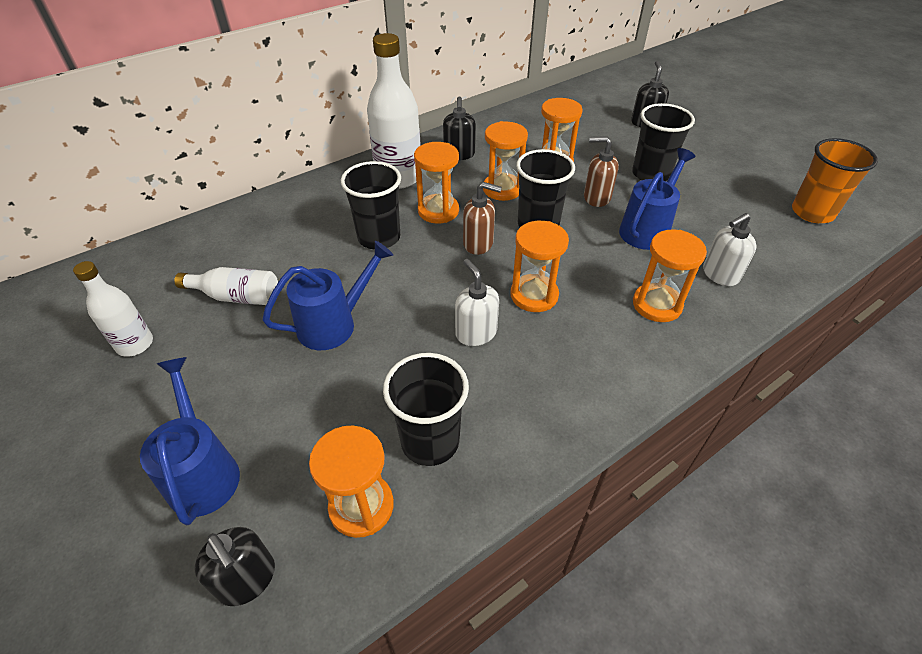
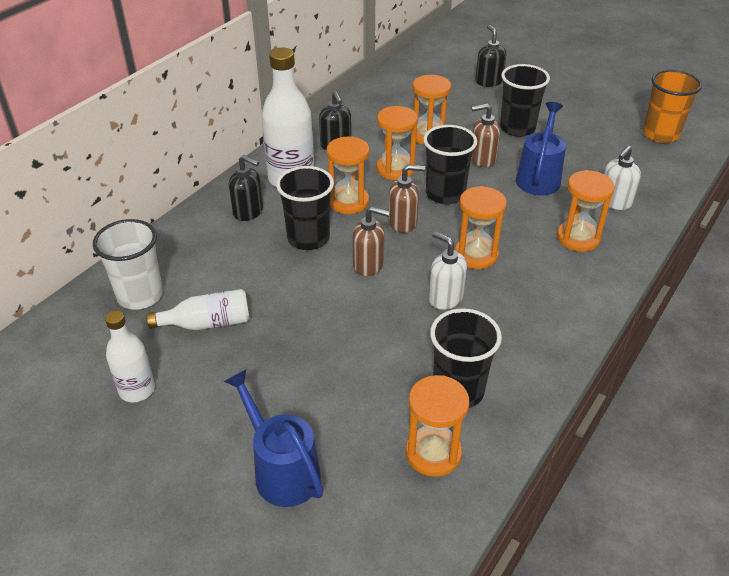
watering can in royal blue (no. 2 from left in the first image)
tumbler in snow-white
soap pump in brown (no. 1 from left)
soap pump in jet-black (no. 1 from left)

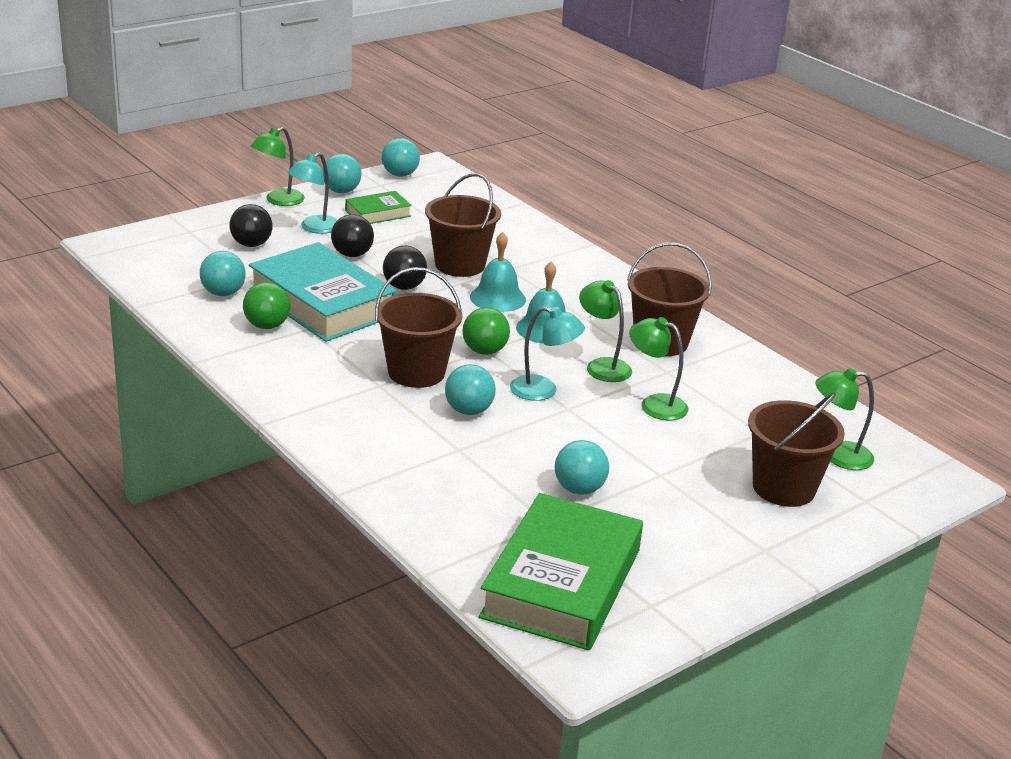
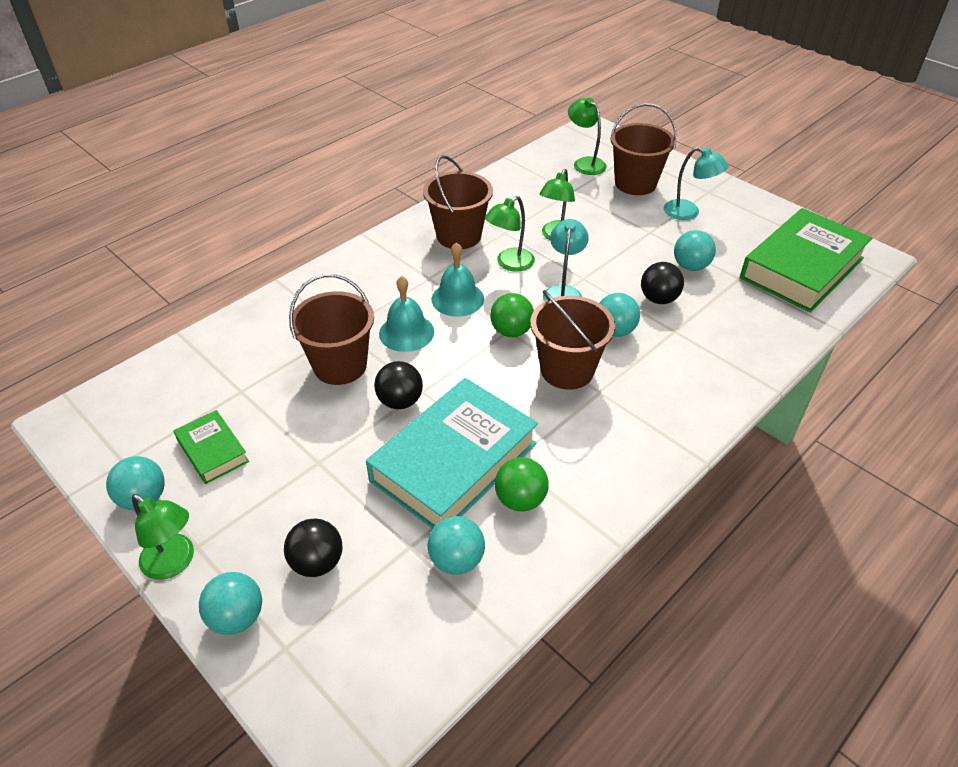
desk lamp in turquoise (no. 2 from left)
sphere in jet-black (no. 3 from left)
sphere in turquoise (no. 2 from left)
hardback in emerald (no. 2 from left)
desk lamp in emerald (no. 4 from left)

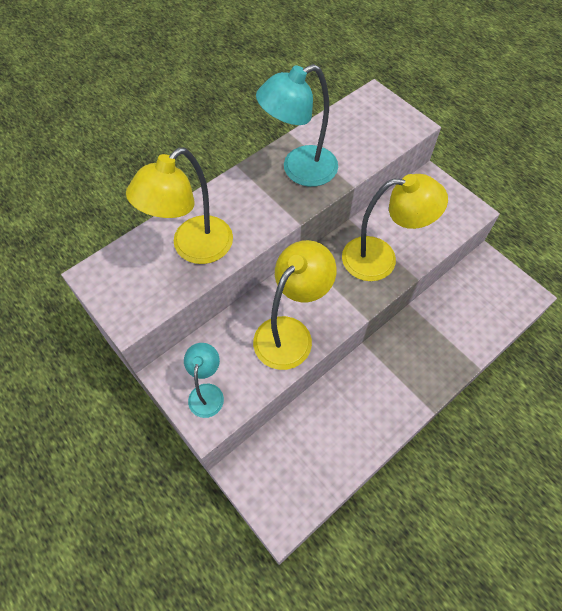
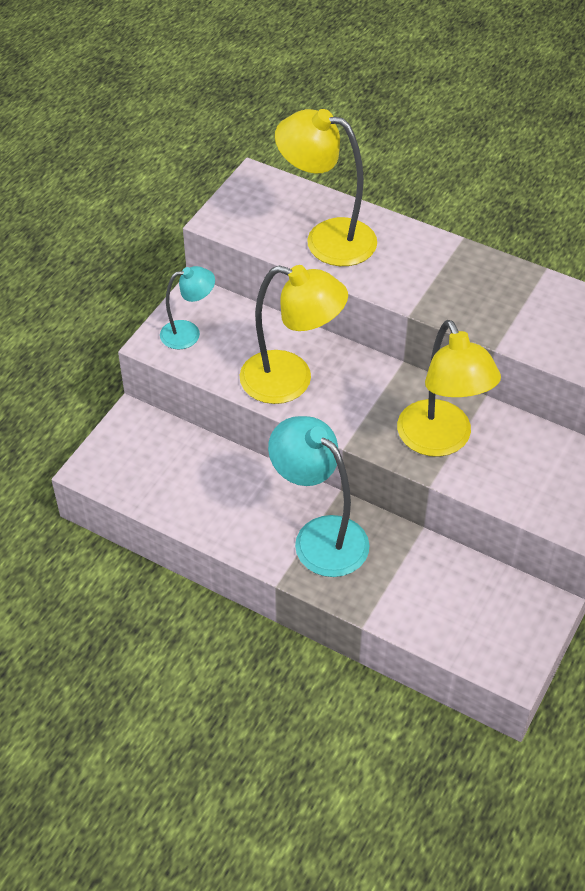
desk lamp in turquoise (no. 2 from left)

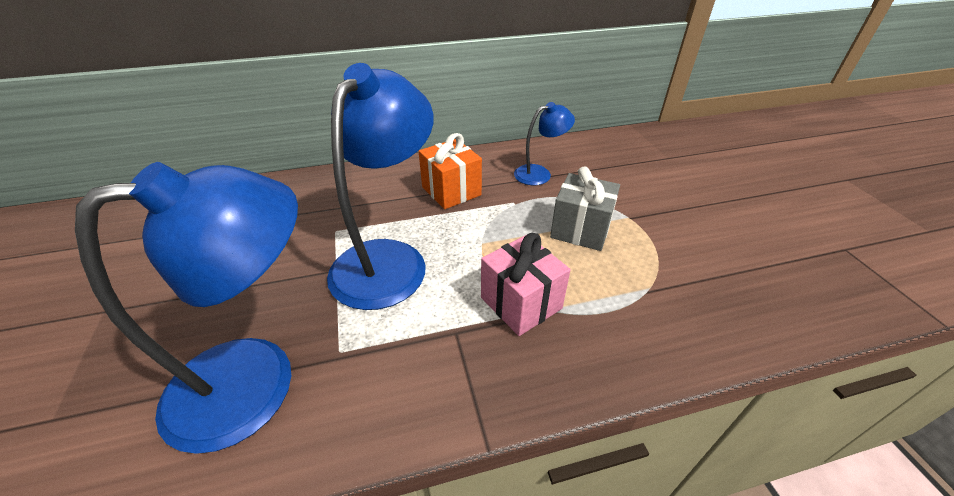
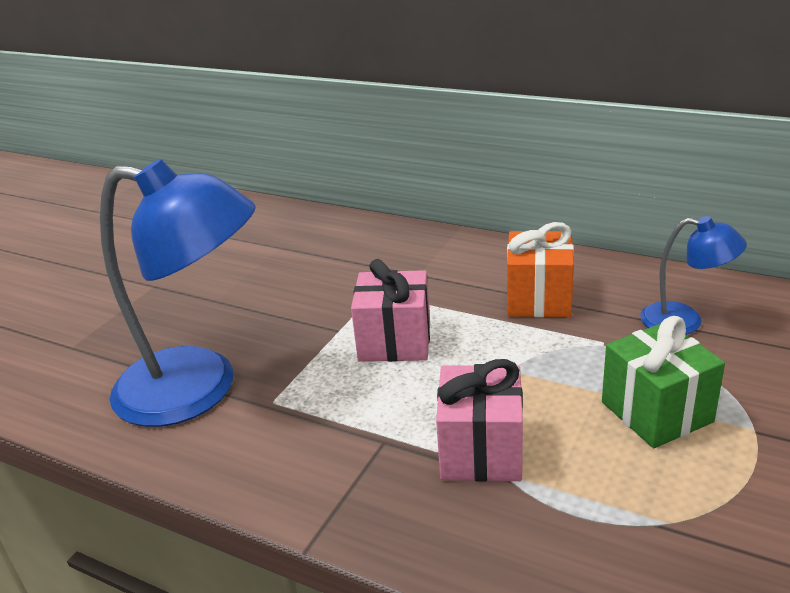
gift in rose-pink (no. 1 from left)
gift in emerald

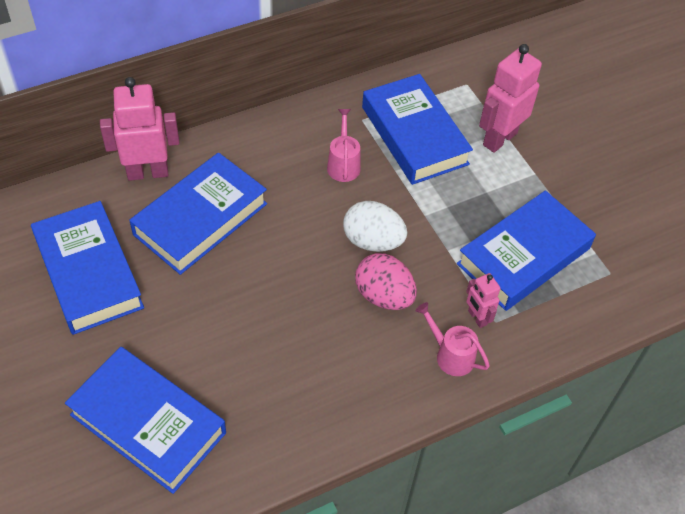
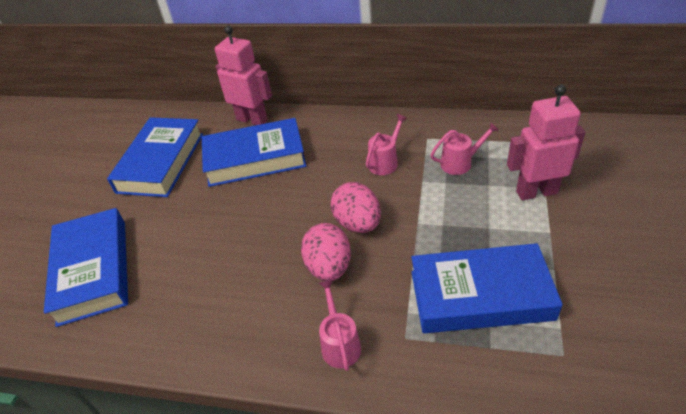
toy robot in rose-pink (no. 2 from left in the first image)
watering can in rose-pink (no. 3 from left)
egg shape in rose-pink (no. 2 from left)

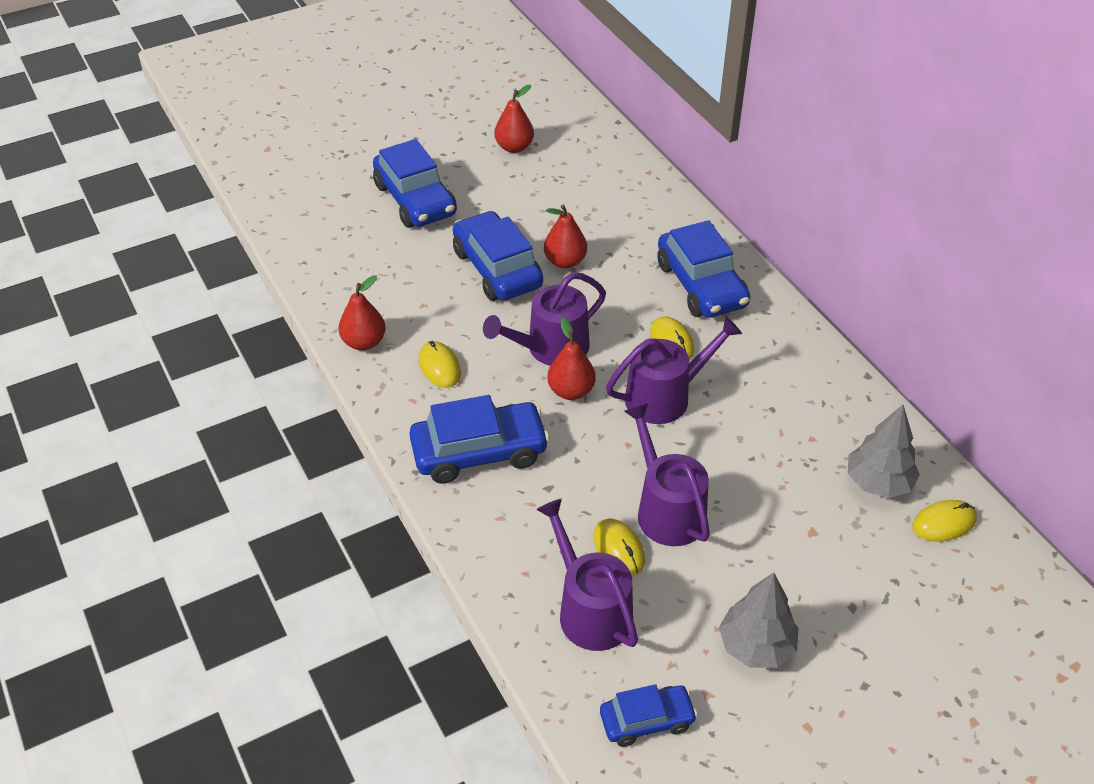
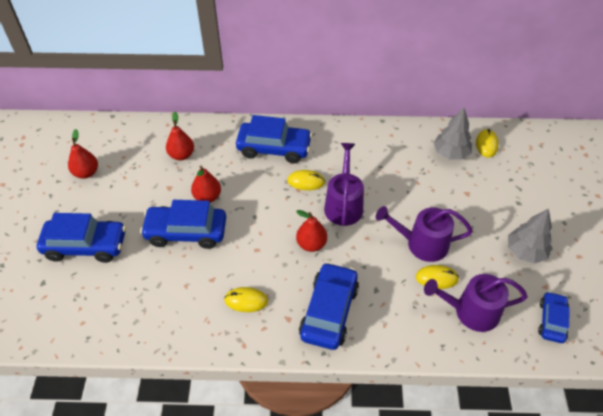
watering can in purple (no. 1 from left in the first image)
pear fruit in crimson (no. 2 from left)

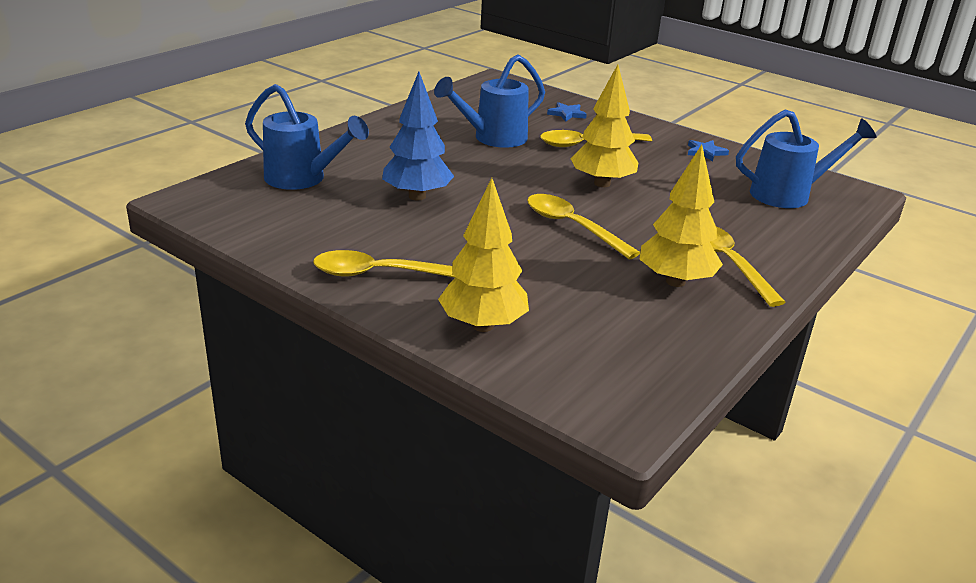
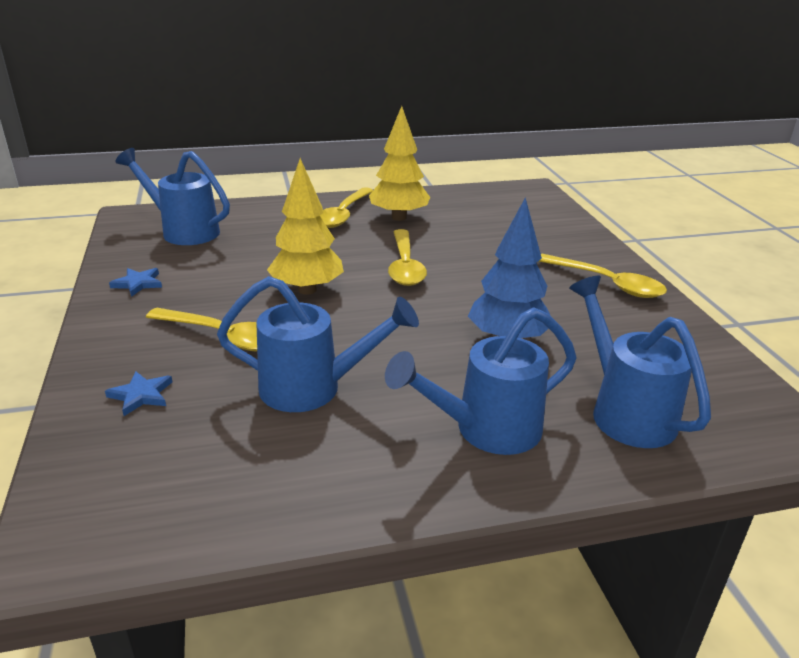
fir tree in bright yellow (no. 1 from left in the first image)
watering can in royal blue (no. 3 from left)

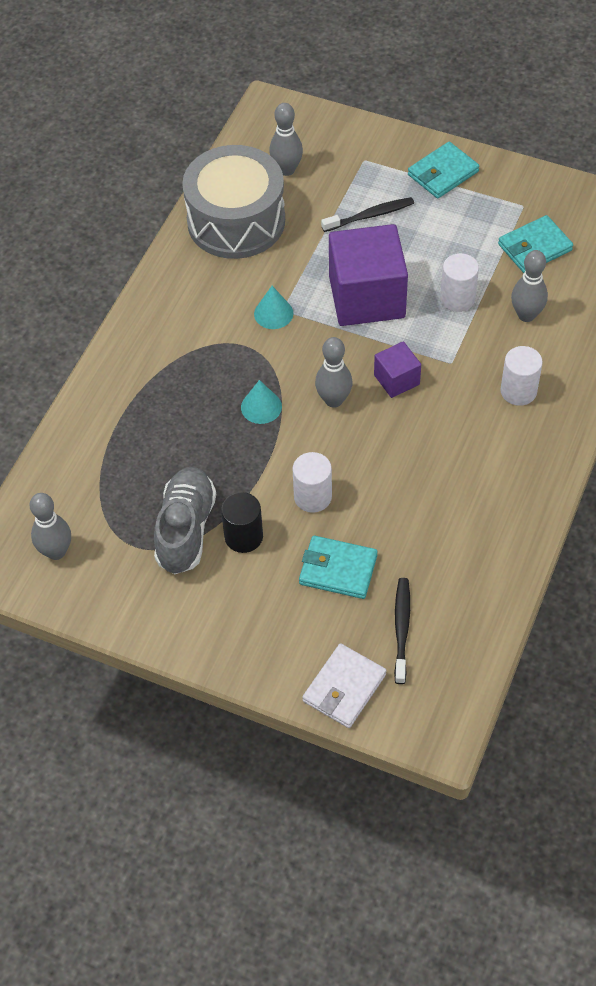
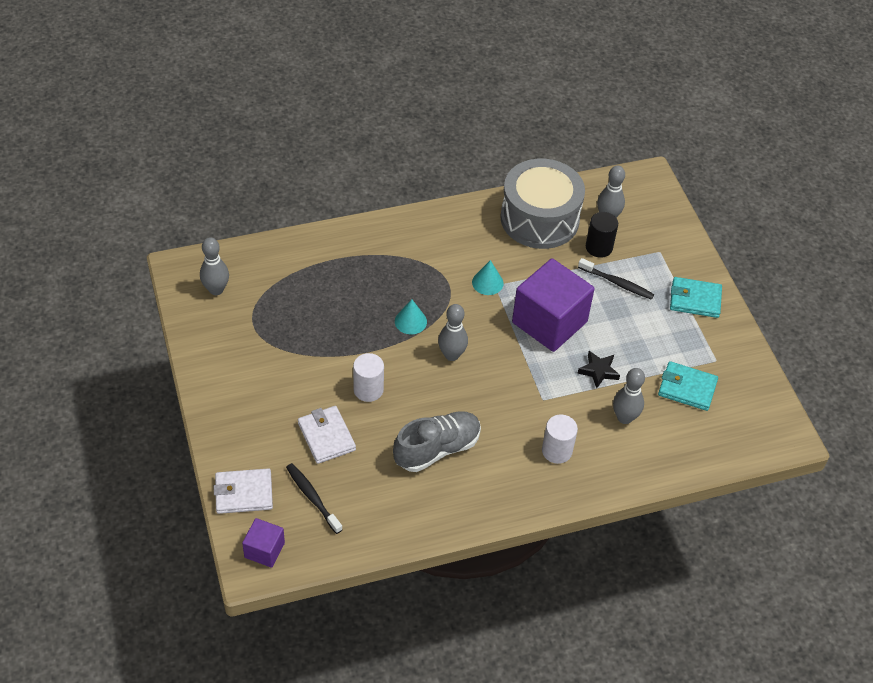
lace-up shoe in gray
solid cylinder in jet-black
solid cube in purple (no. 1 from left)
five-pointed star in jet-black
card wallet in snow-white (no. 2 from left)
tooth brush in jet-black (no. 1 from left)

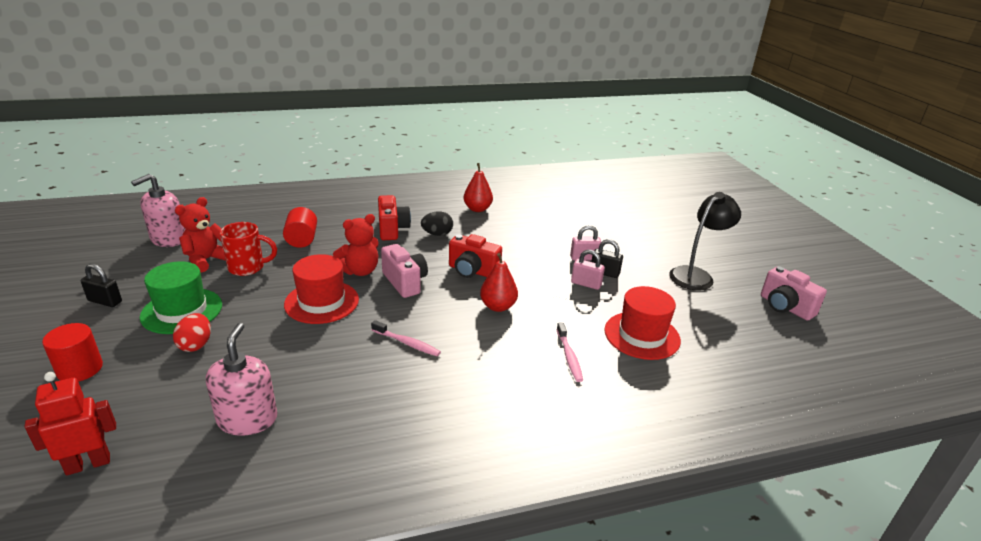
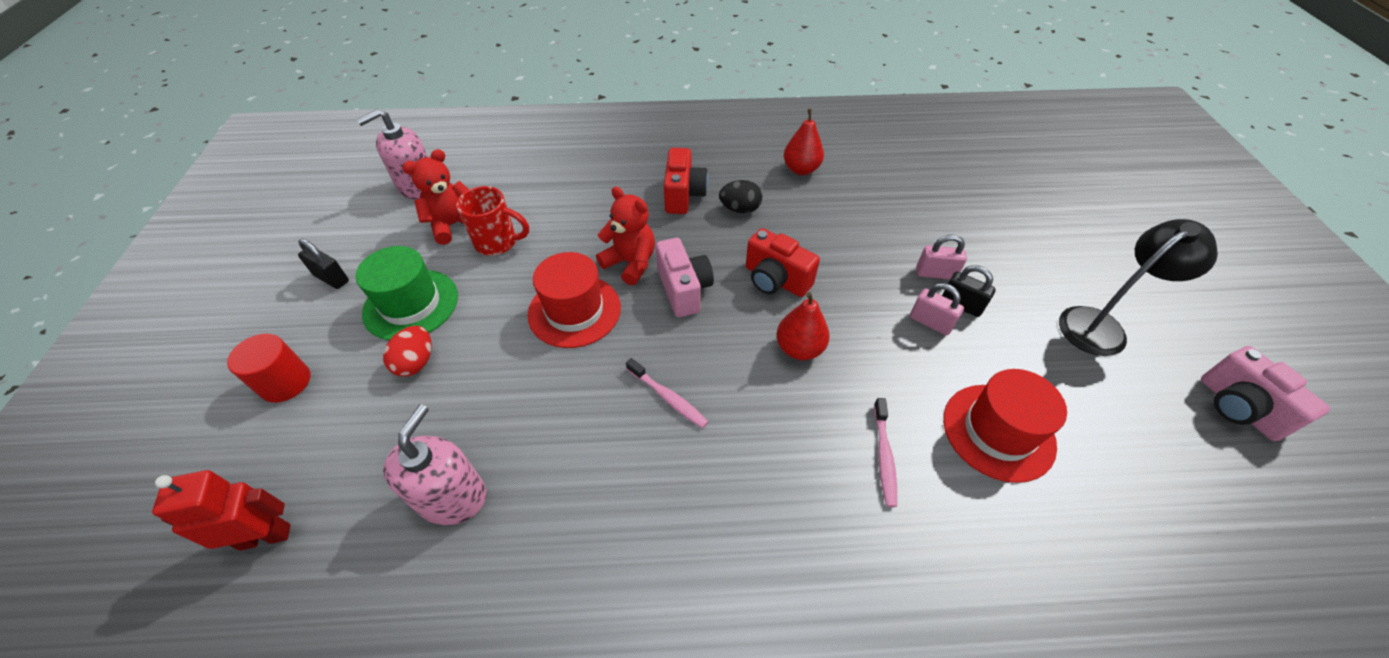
solid cylinder in crimson (no. 2 from left in the first image)
stuffed bear in crimson (no. 2 from left)

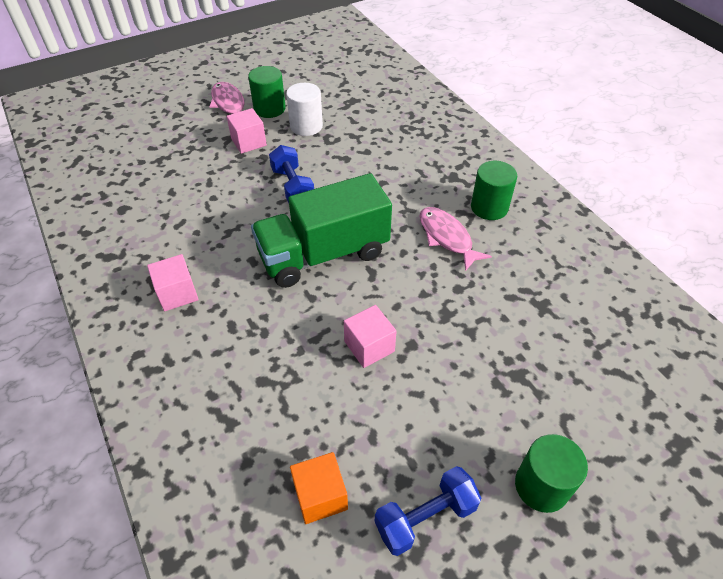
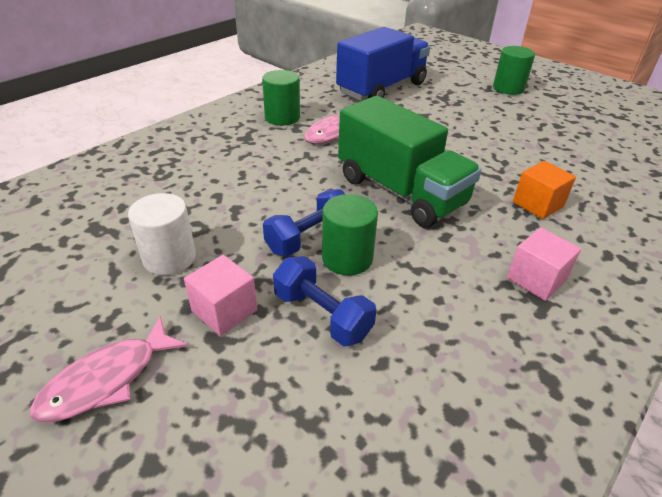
solid cube in rose-pink (no. 3 from left in the first image)
truck in royal blue
solid cylinder in emerald (no. 2 from left)
solid cube in orange-coloured
hand weight in royal blue (no. 2 from left)

